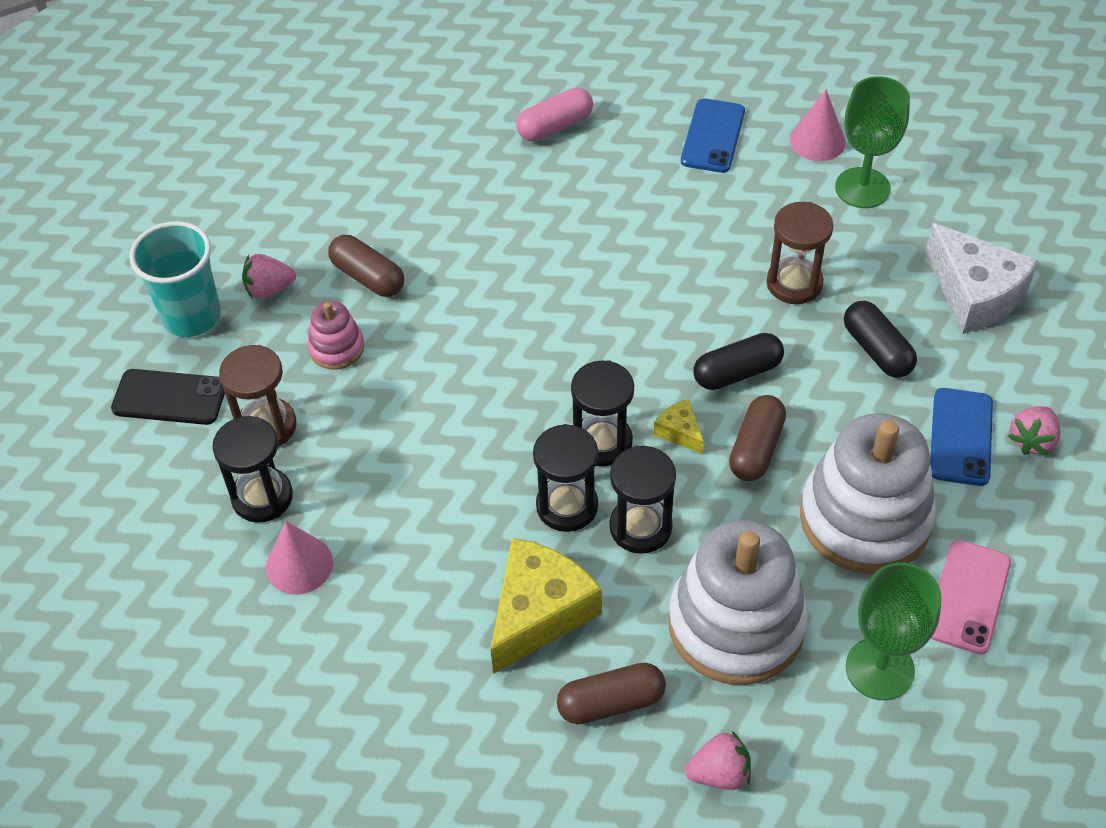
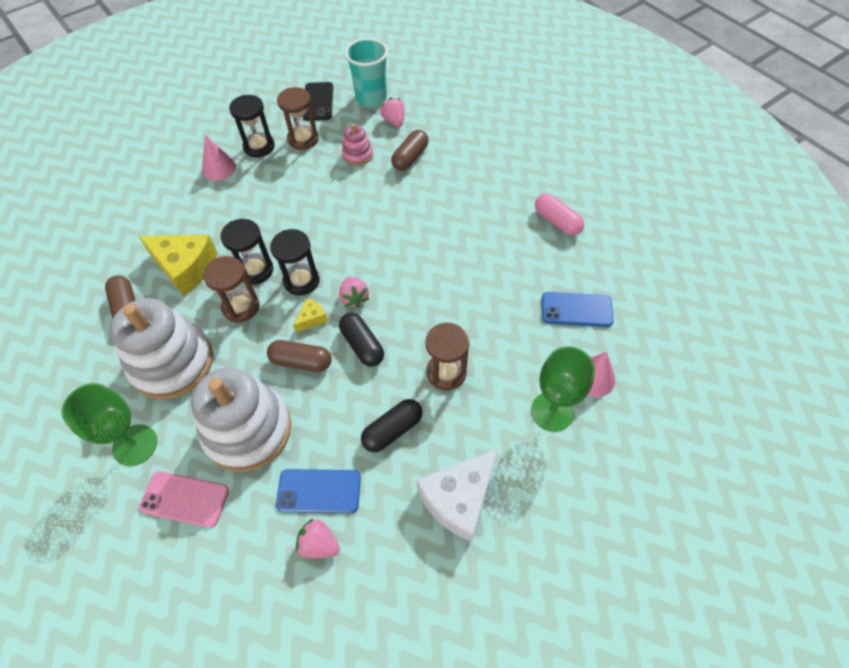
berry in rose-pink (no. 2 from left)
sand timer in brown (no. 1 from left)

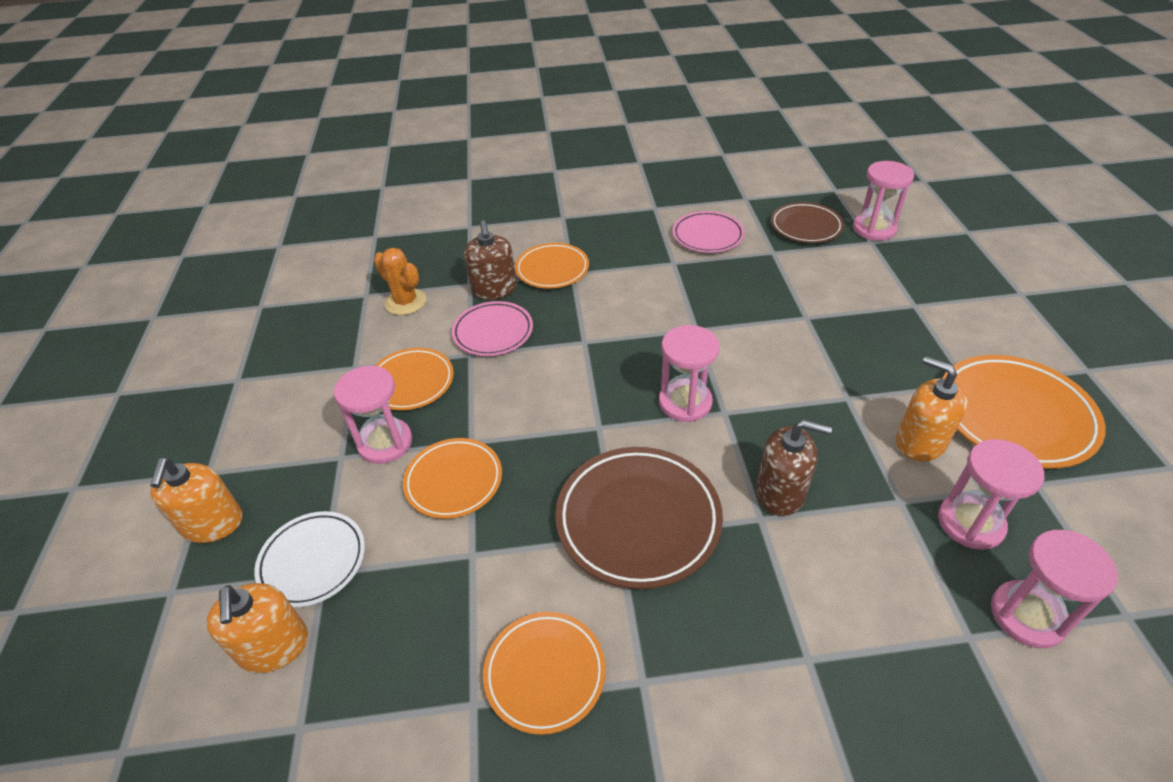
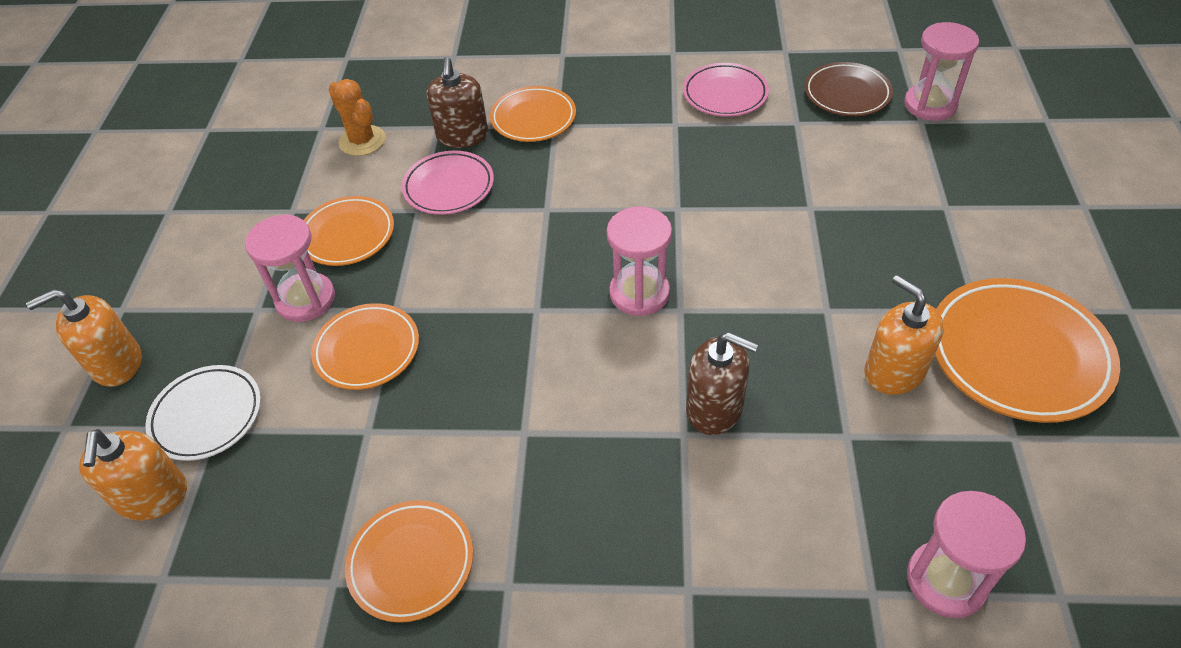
plate in brown (no. 1 from left in the first image)
sand timer in rose-pink (no. 4 from left in the first image)
soap pump in orange-coloured (no. 1 from left)

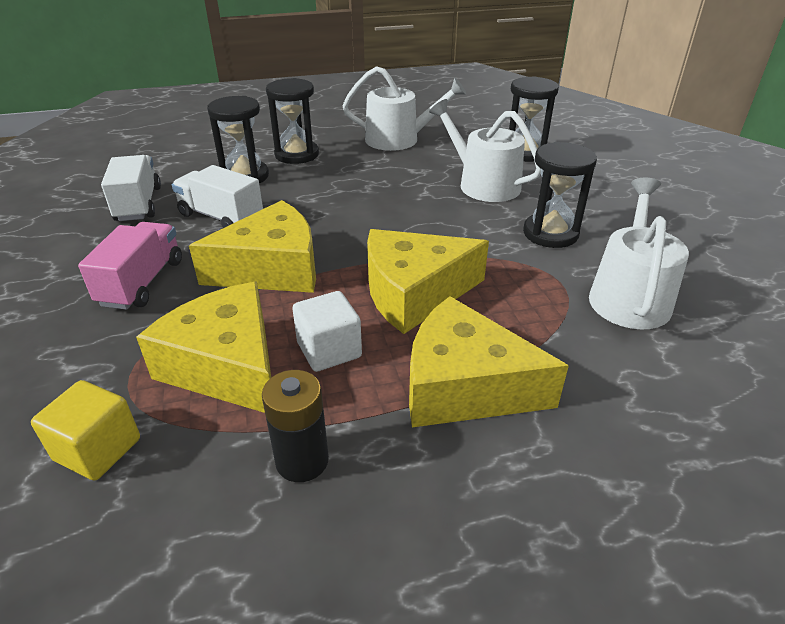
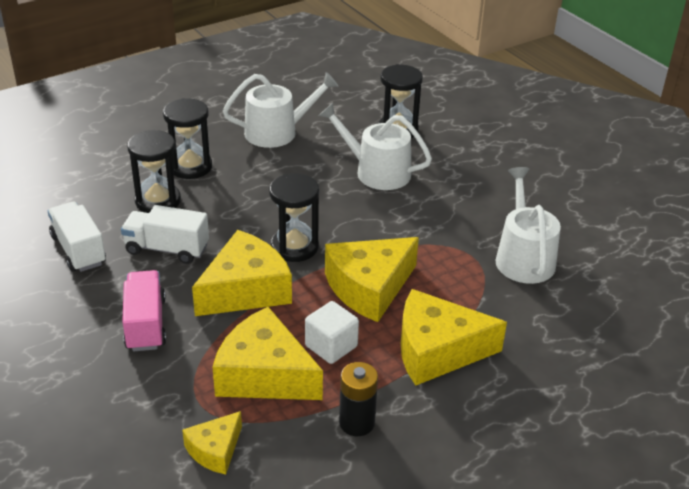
sand timer in jet-black (no. 3 from left)
cheese in bright yellow (no. 1 from left)

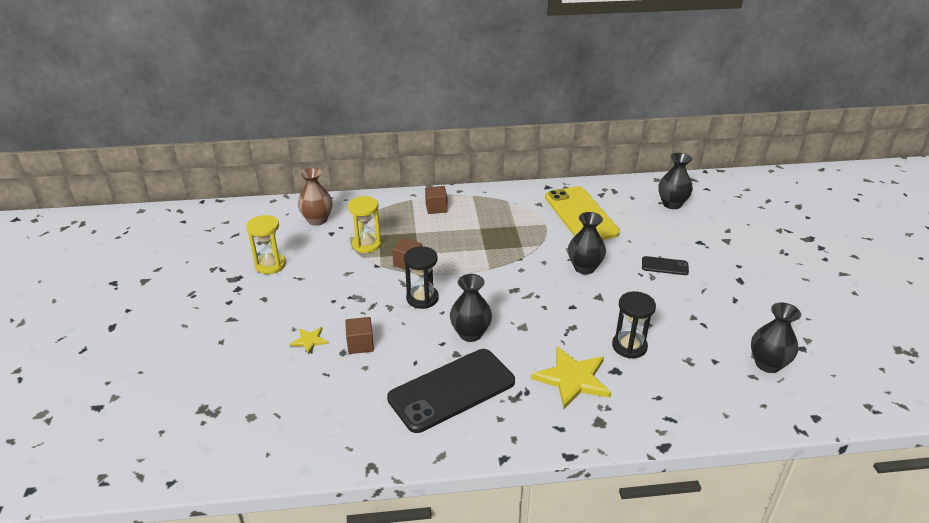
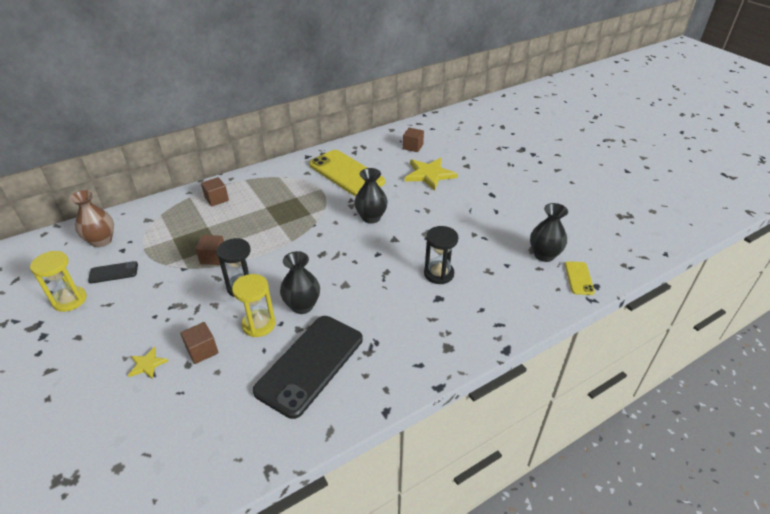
mobile phone in bright yellow (no. 2 from left)
sand timer in bright yellow (no. 2 from left)
five-pointed star in bright yellow (no. 2 from left)
mobile phone in jet-black (no. 1 from left)
solid cube in brown (no. 4 from left)

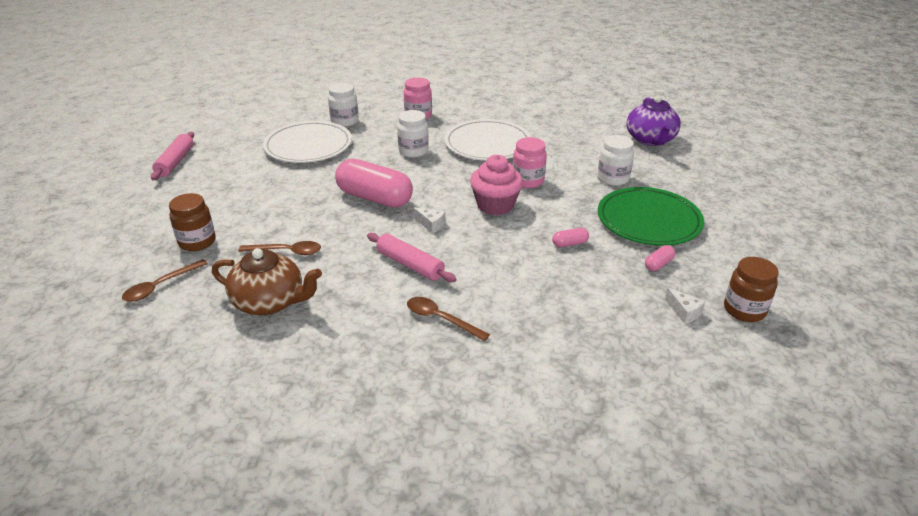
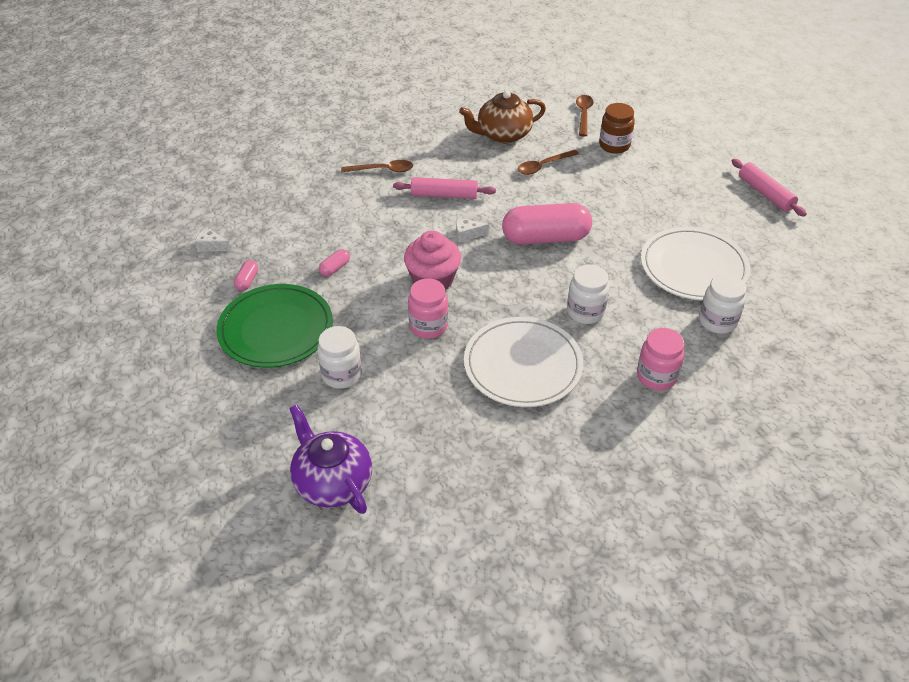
preserve jar in brown (no. 2 from left in the first image)

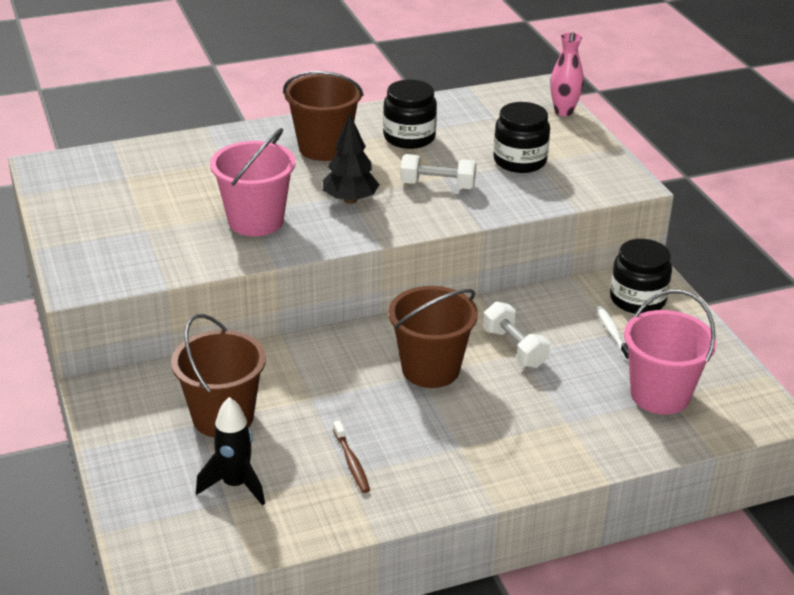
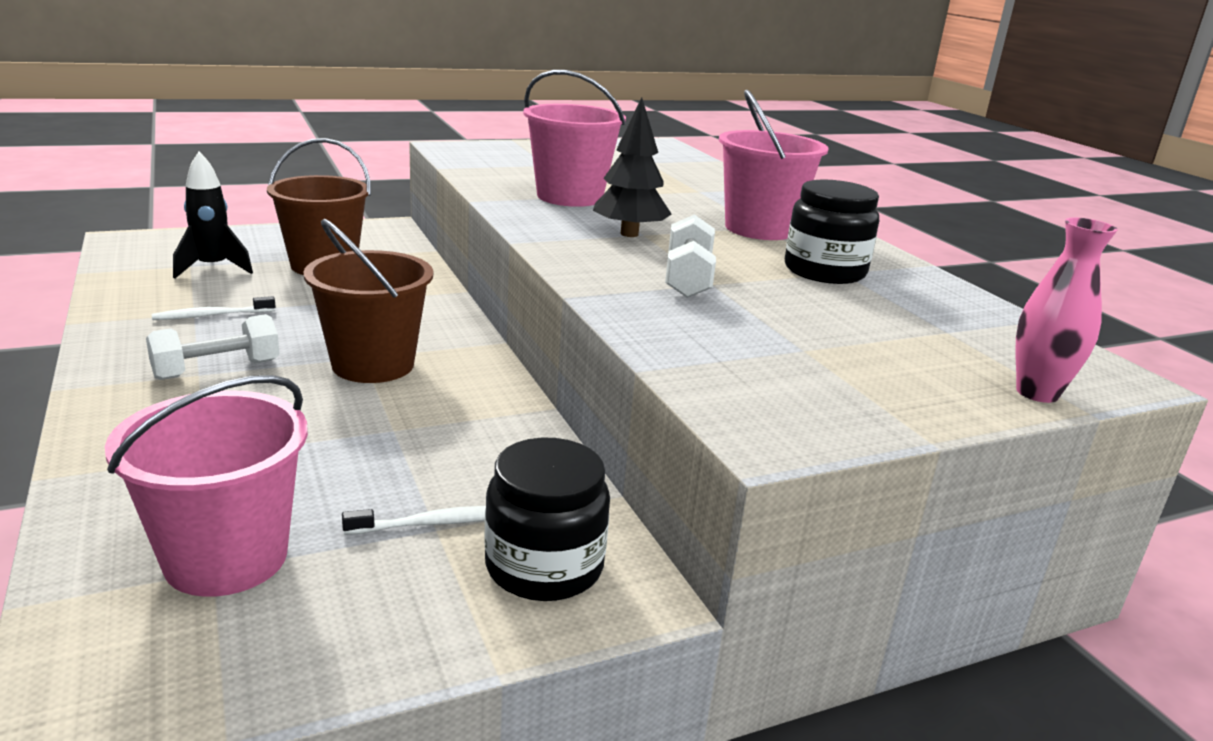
preserve jar in jet-black (no. 2 from left in the first image)
hand weight in snow-white (no. 1 from left)
pail in rose-pink (no. 3 from left)
tooth brush in snow-white (no. 1 from left)

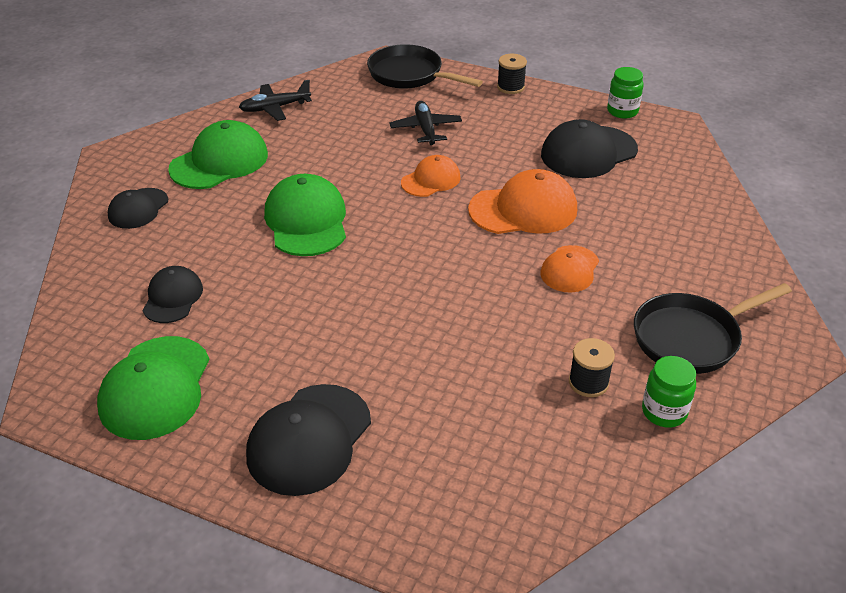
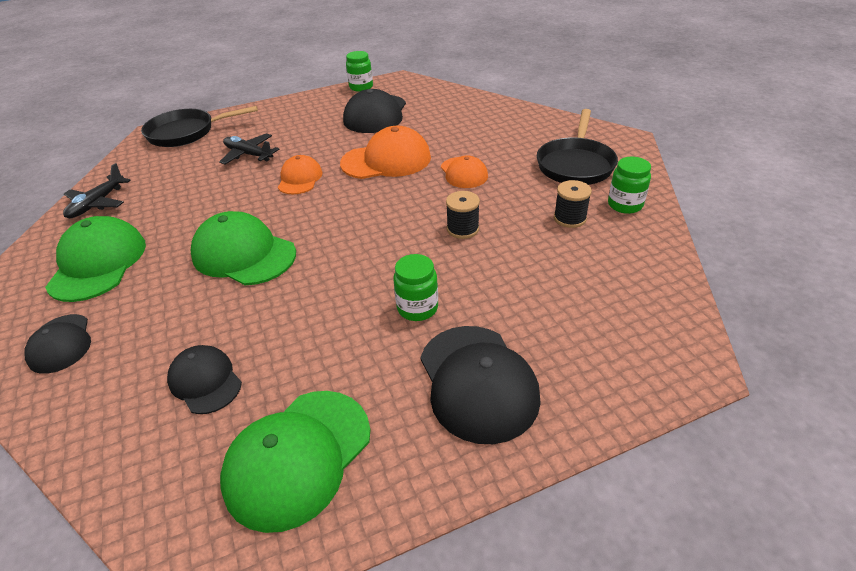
preserve jar in emerald (no. 2 from left)
reel of thread in jet-black (no. 1 from left)
cap in emerald (no. 3 from left)
cap in orange-coloured (no. 2 from left)

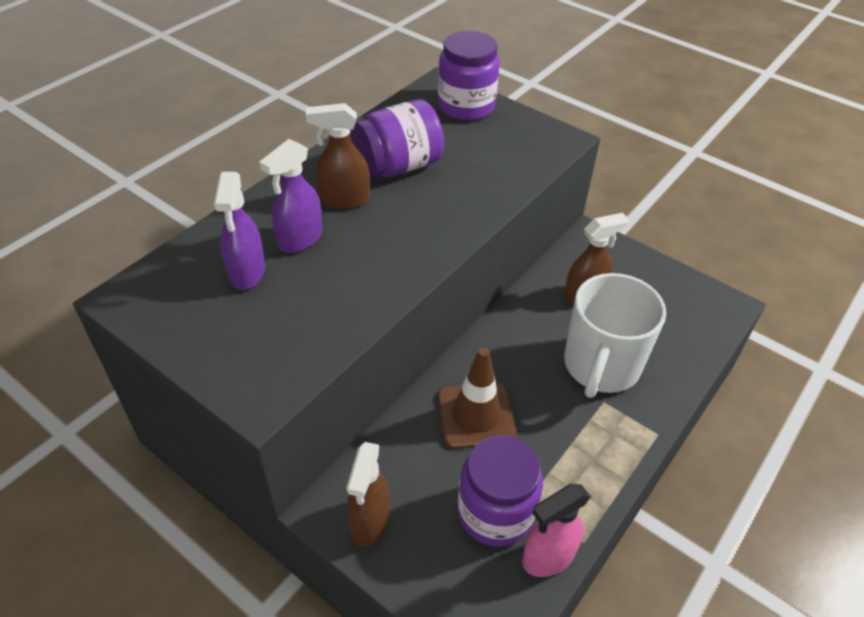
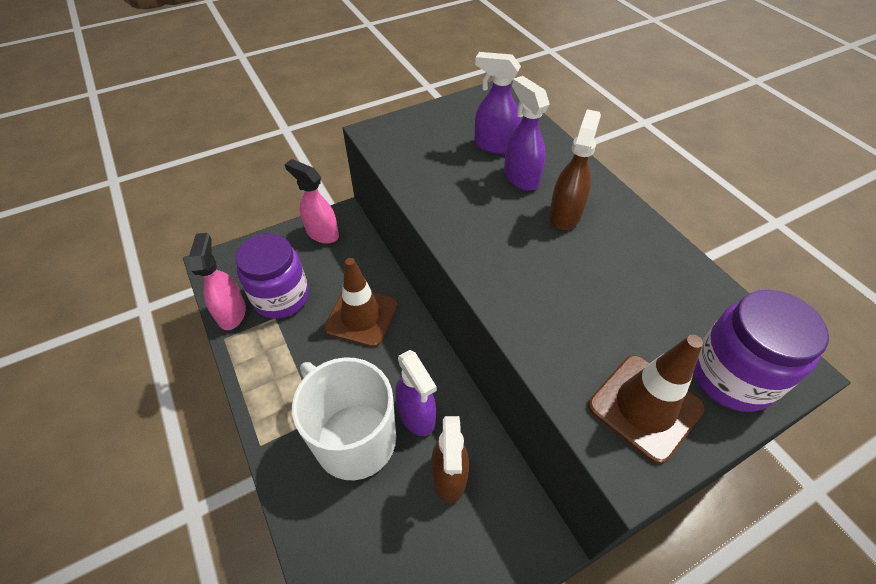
preserve jar in purple (no. 1 from left in the first image)
spray bottle in purple (no. 1 from left)
traffic cone in brown (no. 2 from left)
spray bottle in rose-pink (no. 2 from left)

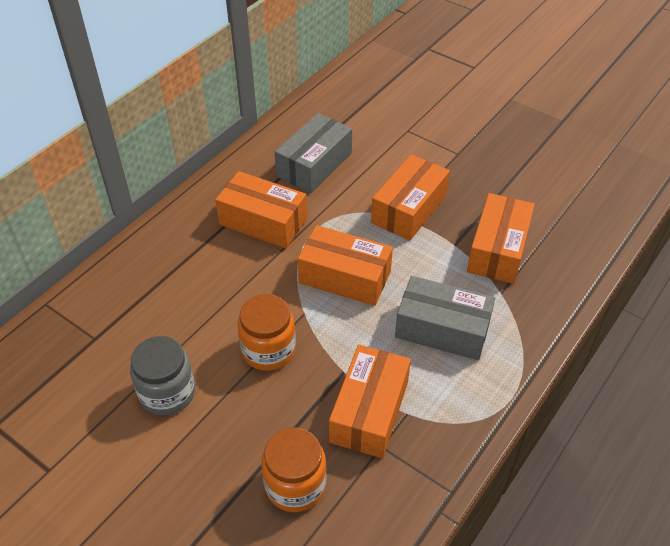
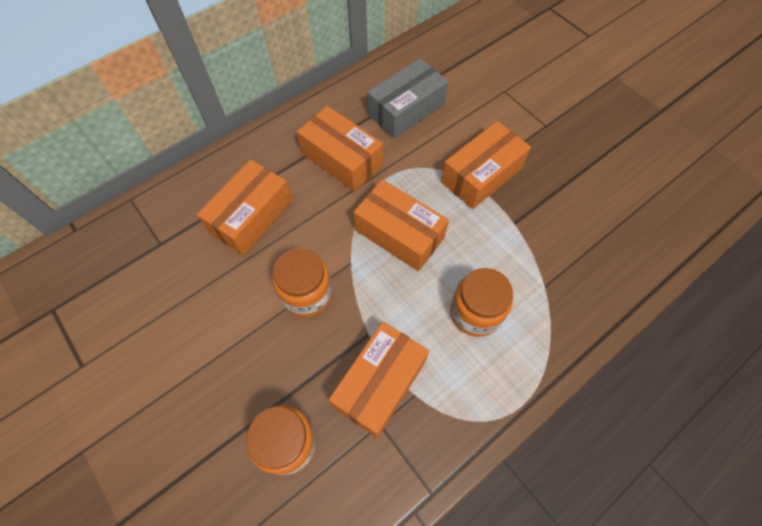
preserve jar in gray
box in orange-coloured (no. 1 from left)
preserve jar in orange-coloured (no. 3 from left)

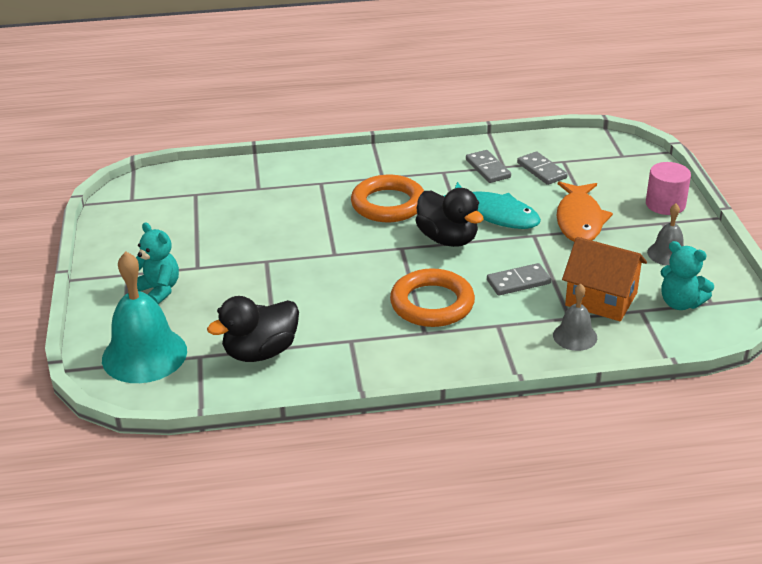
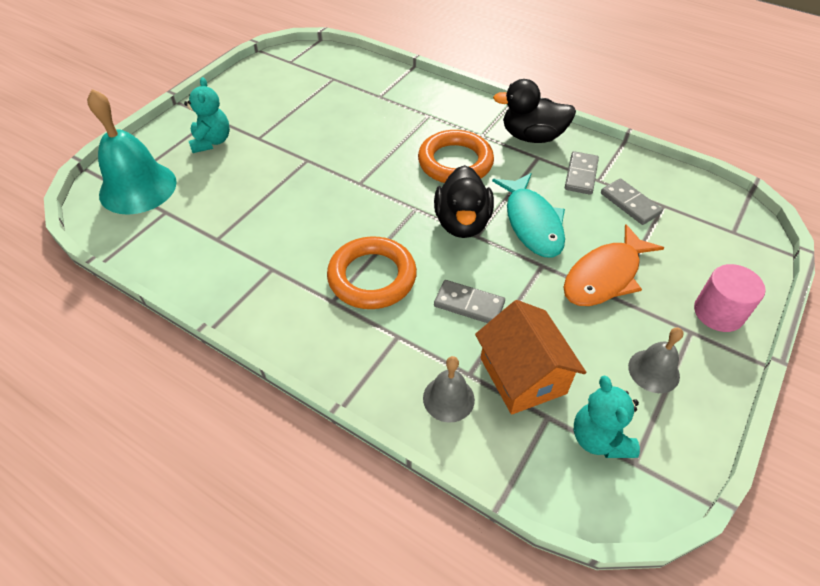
duck in jet-black (no. 2 from left)
domino piece in gray (no. 3 from left)

